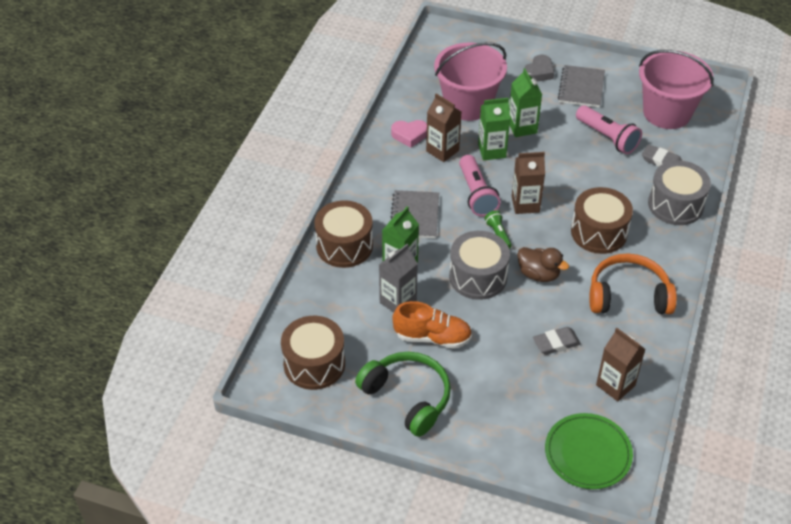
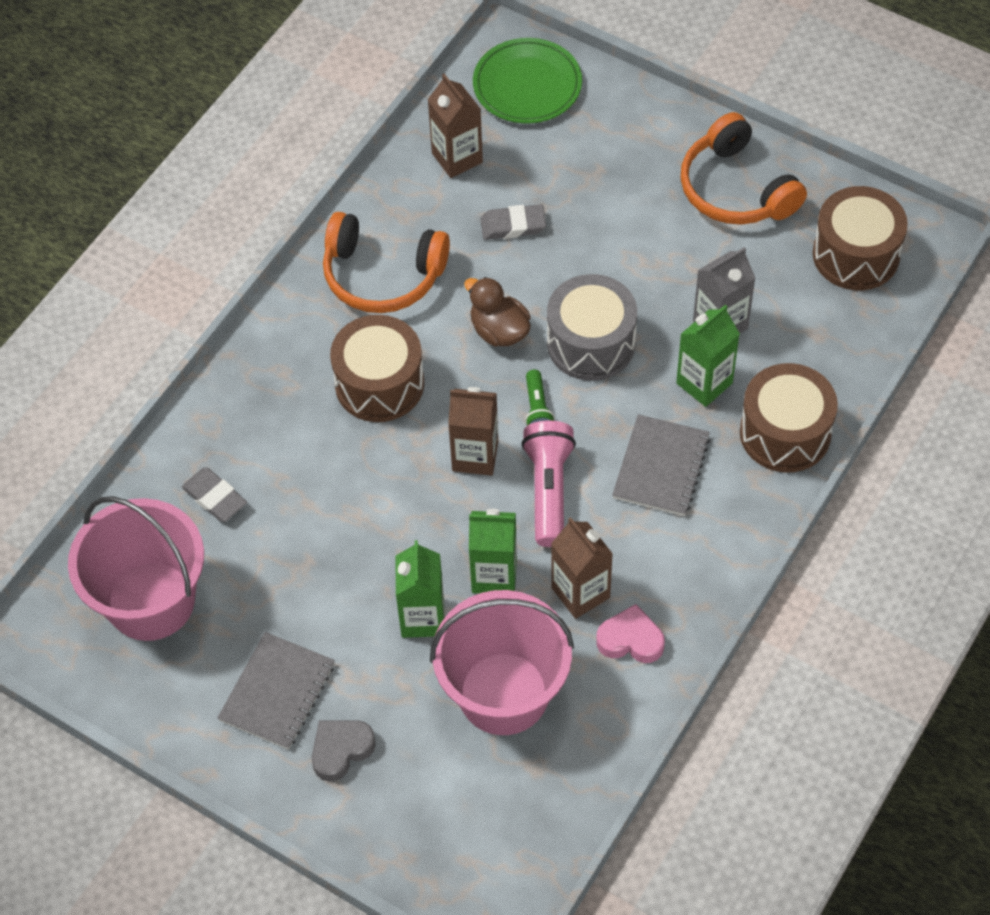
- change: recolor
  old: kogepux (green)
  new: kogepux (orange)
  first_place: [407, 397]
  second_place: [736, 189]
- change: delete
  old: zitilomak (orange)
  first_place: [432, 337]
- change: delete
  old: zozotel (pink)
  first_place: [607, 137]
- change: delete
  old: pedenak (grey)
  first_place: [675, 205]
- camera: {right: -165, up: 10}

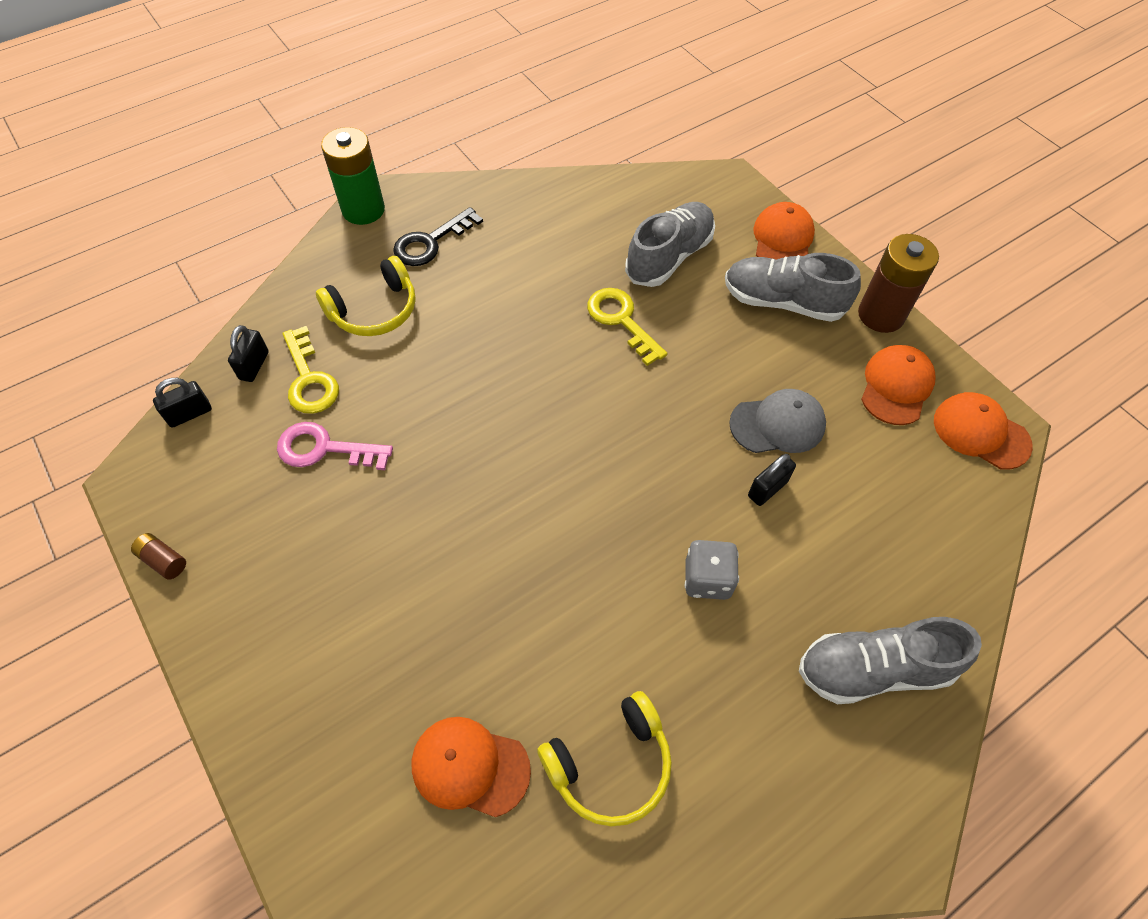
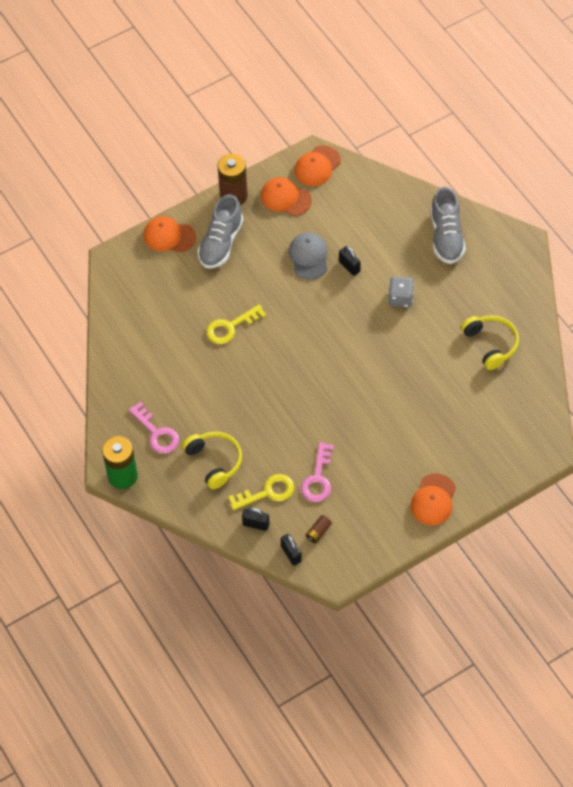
- change: move
  old: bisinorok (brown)
  first_place: [163, 560]
  second_place: [318, 532]
- change: recolor
  old: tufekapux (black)
  new: tufekapux (pink)
  first_place: [431, 242]
  second_place: [157, 433]
- change: move
  old: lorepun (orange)
  first_place: [470, 767]
  second_place: [433, 500]
- change: delete
  old: zitilomak (grey)
  first_place: [669, 257]
- camera: {right: -85, up: 0}

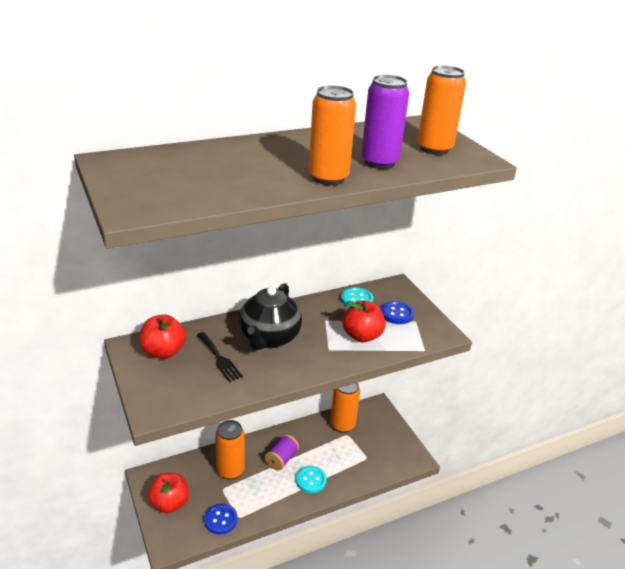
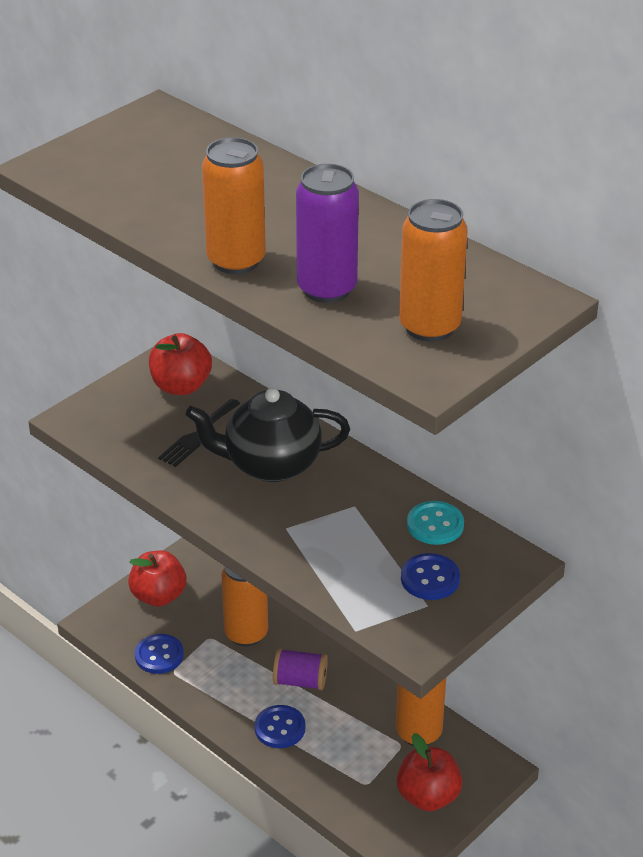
- change: recolor
  old: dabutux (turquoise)
  new: dabutux (blue)
  first_place: [311, 480]
  second_place: [280, 728]
- change: move
  old: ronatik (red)
  first_place: [362, 336]
  second_place: [428, 796]
- camera: {right: 70, up: 5}

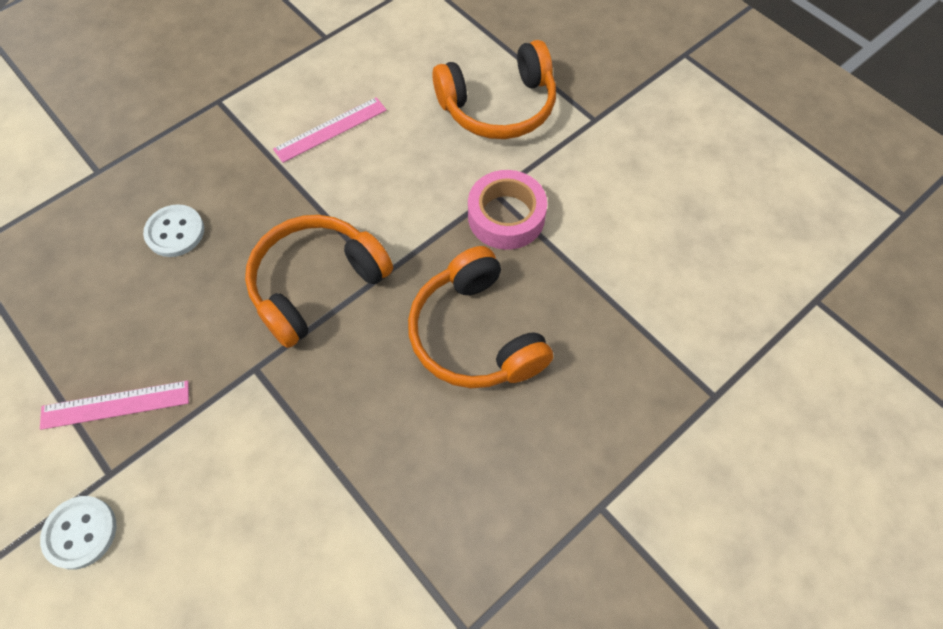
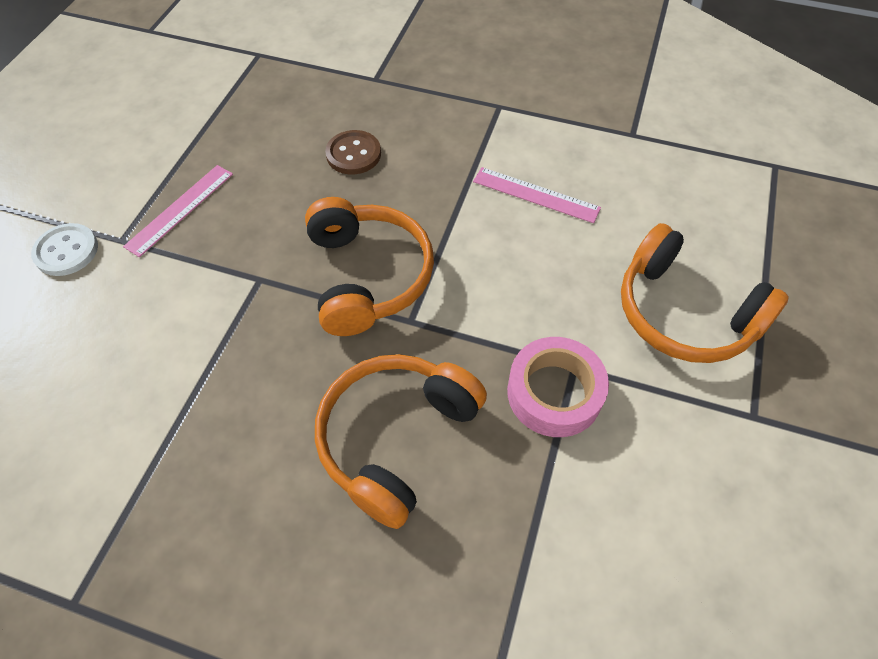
- change: rotate
  old: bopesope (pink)
  first_place: [115, 405]
  second_place: [180, 209]
  degrees: 75
- change: recolor
  old: dabutux (white)
  new: dabutux (brown)
  first_place: [175, 232]
  second_place: [353, 154]
- change: rotate
  old: kogepux (orange)
  first_place: [316, 284]
  second_place: [367, 276]
  degrees: 60
- camera: {right: 60, up: -5}

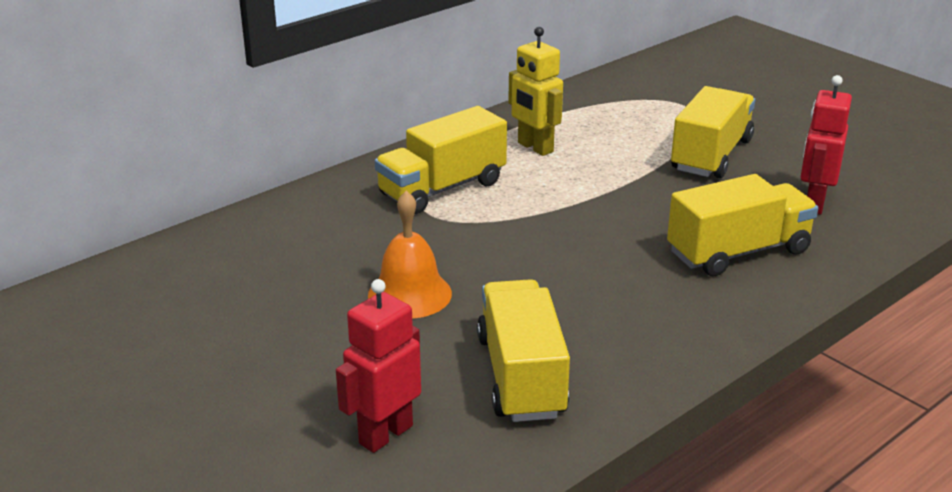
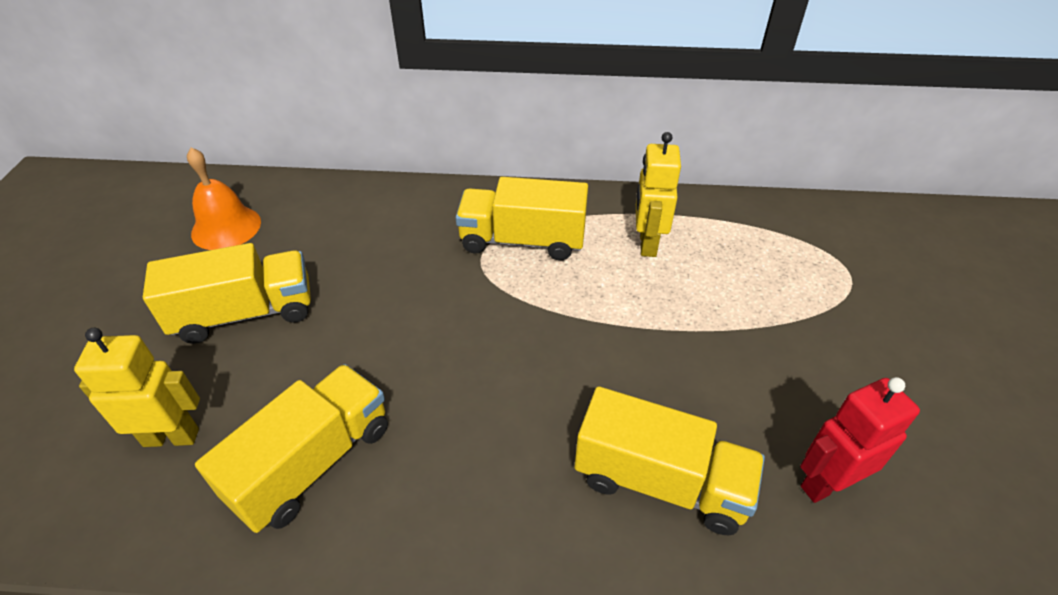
- change: recolor
  old: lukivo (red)
  new: lukivo (yellow)
  first_place: [385, 434]
  second_place: [171, 437]
- change: move
  old: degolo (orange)
  first_place: [409, 294]
  second_place: [226, 227]
- change: move
  old: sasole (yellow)
  first_place: [711, 155]
  second_place: [245, 313]
- camera: {right: 45, up: 15}

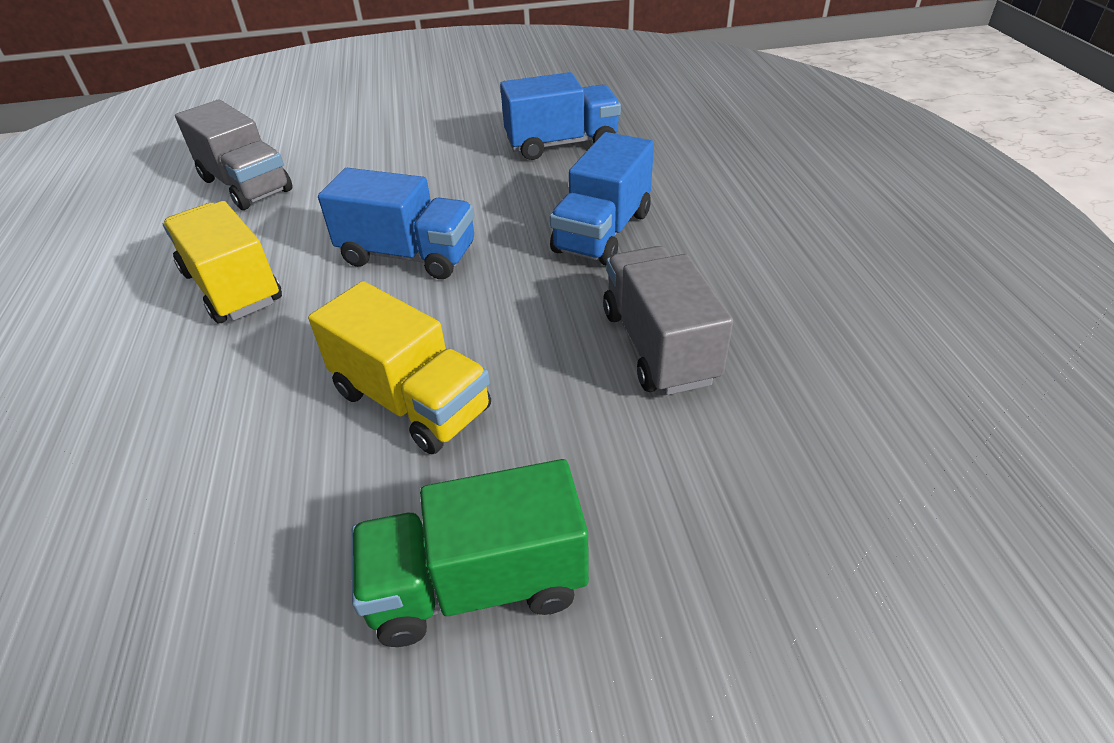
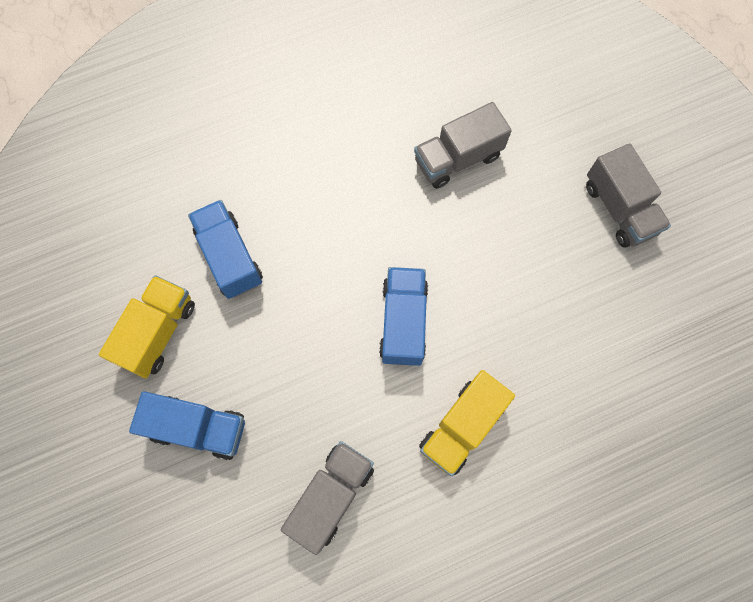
- change: move
  old: sasole (yellow)
  first_place: [412, 401]
  second_place: [158, 332]
- change: recolor
  old: sasole (green)
  new: sasole (grey)
  first_place: [477, 584]
  second_place: [619, 208]
- change: move
  old: sasole (blue)
  first_place: [602, 232]
  second_place: [198, 428]
- camera: {right: -105, up: 30}

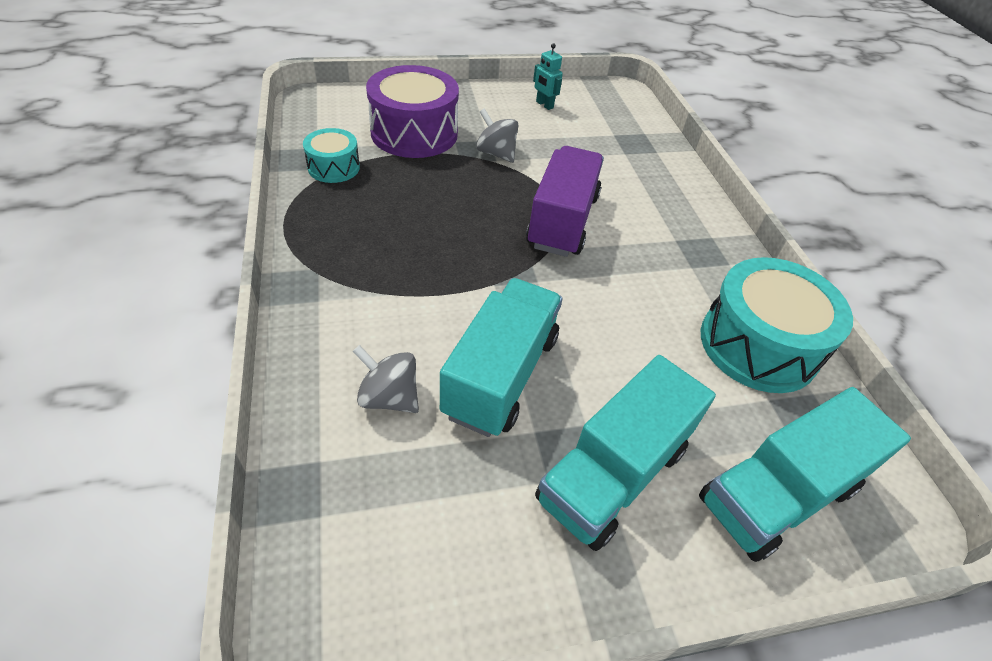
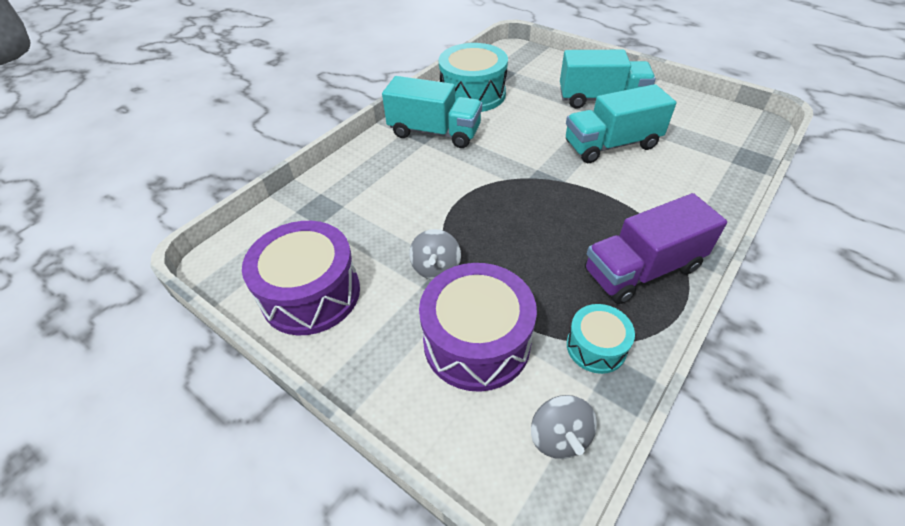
- change: move
  old: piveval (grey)
  first_place: [389, 397]
  second_place: [559, 437]
- change: move
  old: sasole (purple)
  first_place: [562, 221]
  second_place: [642, 270]
- change: replace
  old: lukivo (turquoise)
  new: pedenak (purple)
  first_place: [544, 105]
  second_place: [311, 294]
- change: move
  old: sasole (turquoise)
  first_place: [777, 494]
  second_place: [434, 132]
- camera: {right: -125, up: 0}

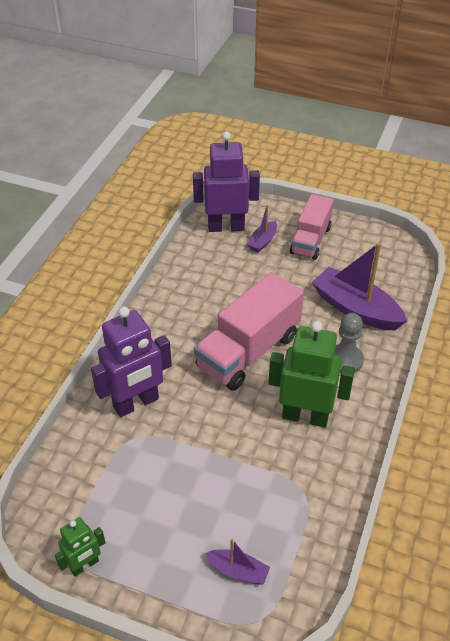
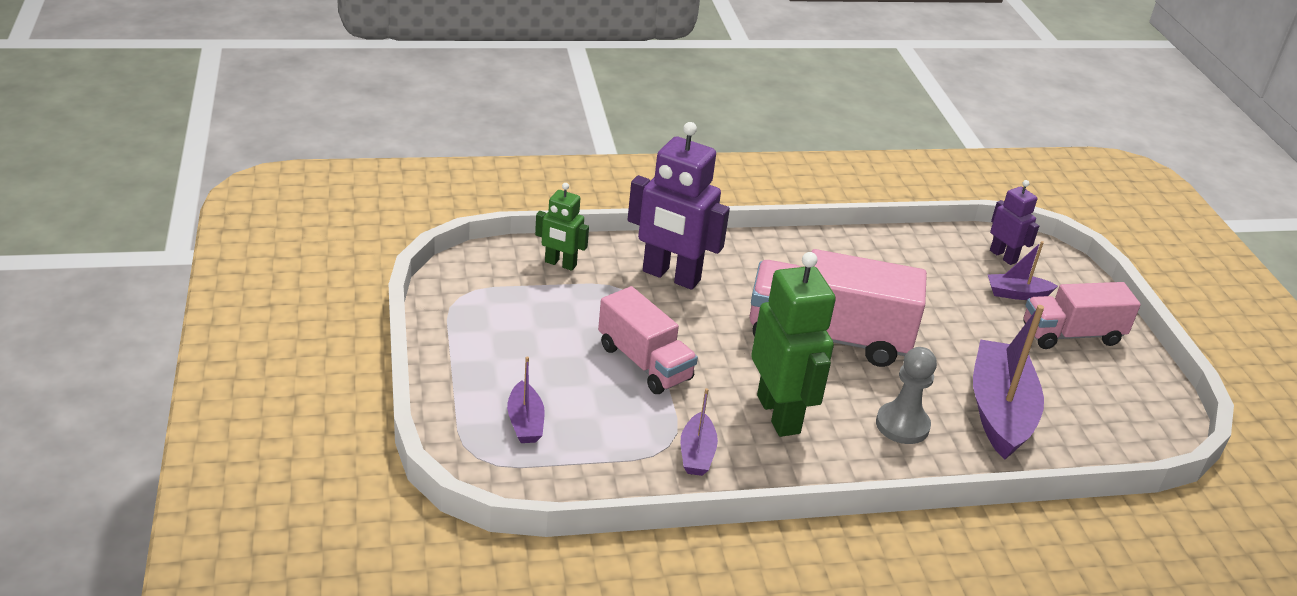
- change: move
  old: lukivo (green)
  first_place: [84, 565]
  second_place: [560, 264]
- change: resize
  old: lukivo (purple)
  first_place: [226, 227]
  second_place: [1003, 256]
  factor: 0.54
- change: insert
  new: sasole (pink)
  second_place: [644, 362]
- change: insert
  new: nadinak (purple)
  second_place: [697, 454]
- camera: {right: 55, up: -10}

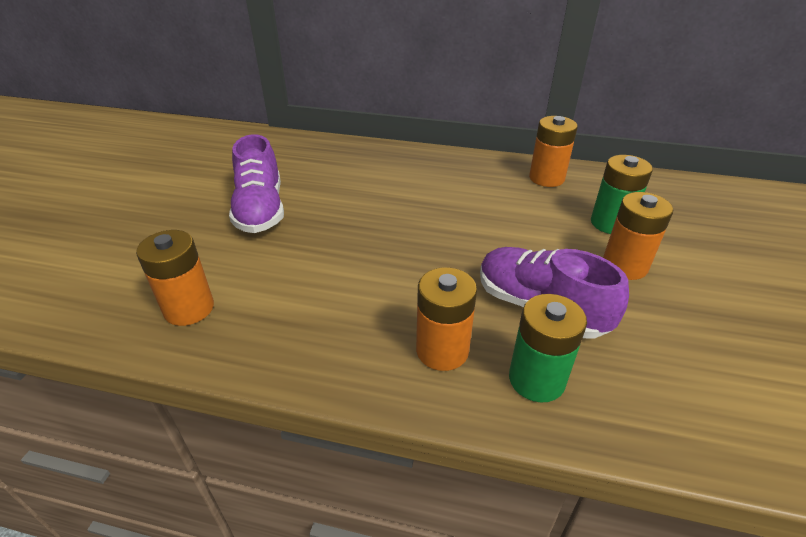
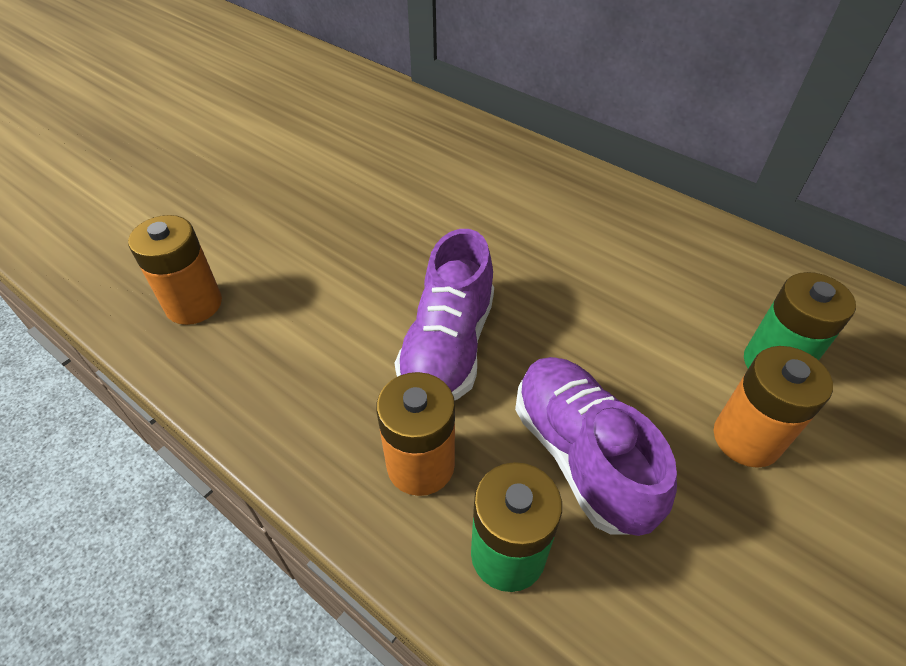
- change: move
  old: zitilomak (purple)
  first_place: [260, 210]
  second_place: [448, 347]
- change: delete
  old: bisinorok (orange)
  first_place: [546, 178]
- camera: {right: 25, up: 10}

